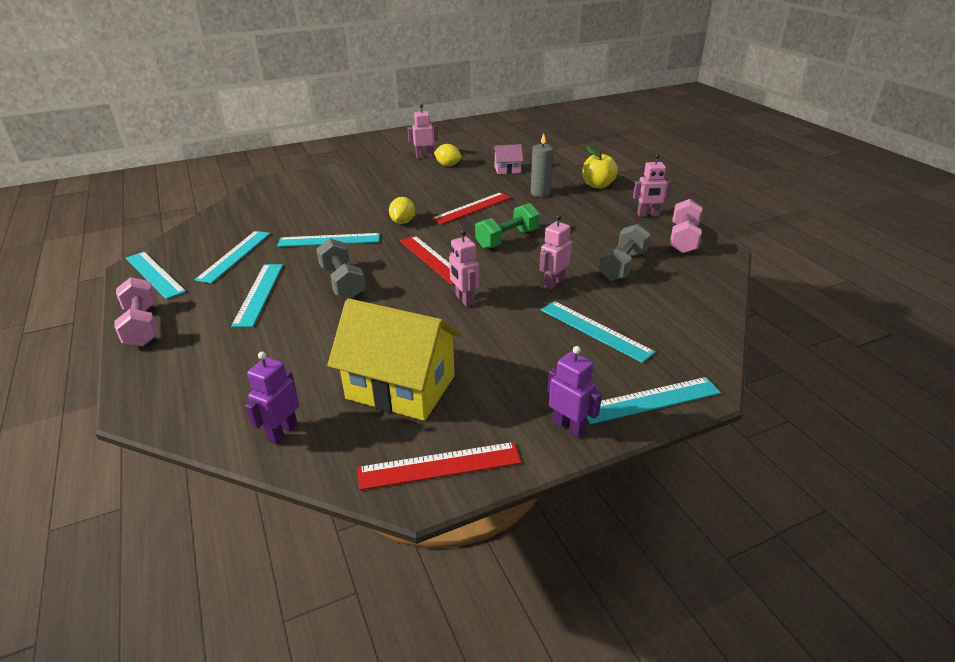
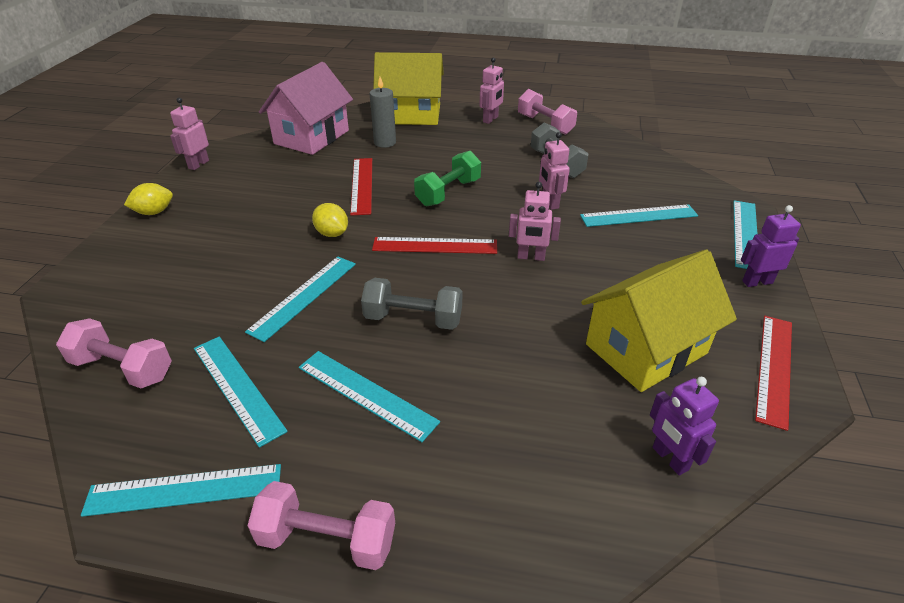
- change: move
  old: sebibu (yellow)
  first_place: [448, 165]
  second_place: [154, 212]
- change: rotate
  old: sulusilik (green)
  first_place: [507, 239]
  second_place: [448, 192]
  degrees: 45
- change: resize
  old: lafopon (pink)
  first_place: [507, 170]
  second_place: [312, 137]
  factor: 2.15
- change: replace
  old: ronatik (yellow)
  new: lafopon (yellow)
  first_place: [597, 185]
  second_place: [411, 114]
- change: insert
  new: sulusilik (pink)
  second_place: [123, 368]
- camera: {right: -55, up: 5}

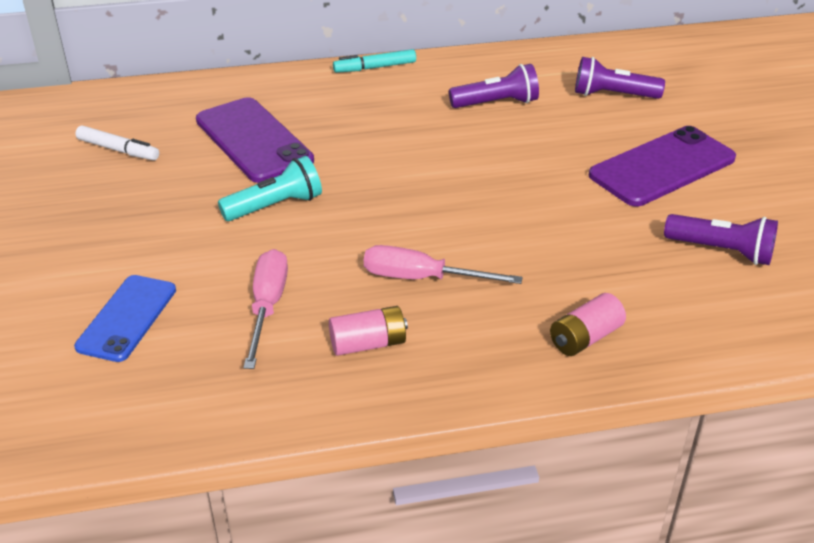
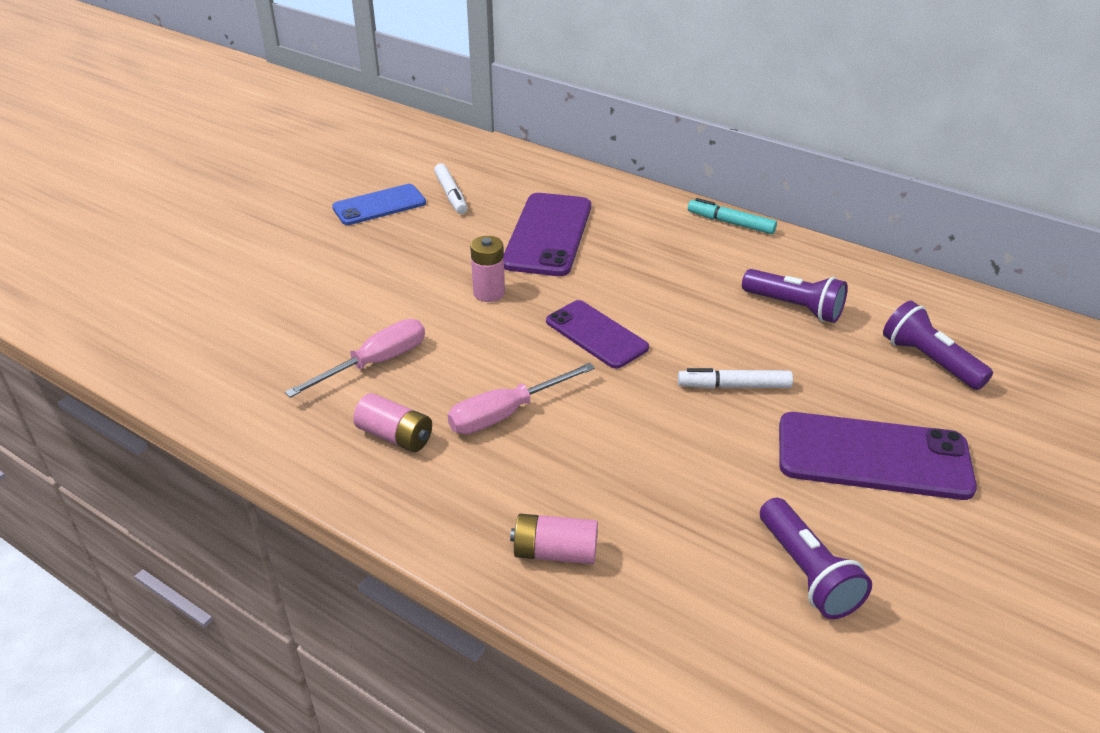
- change: move
  old: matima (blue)
  first_place: [127, 318]
  second_place: [379, 205]
- change: replace
  old: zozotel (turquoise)
  new: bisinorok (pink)
  first_place: [275, 206]
  second_place: [489, 293]
- change: rotate
  old: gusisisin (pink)
  first_place: [422, 278]
  second_place: [506, 413]
  degrees: -90
- change: insert
  new: matima (purple)
  second_place: [596, 334]
- change: insert
  new: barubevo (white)
  second_place: [734, 386]
- camera: {right: 45, up: 0}

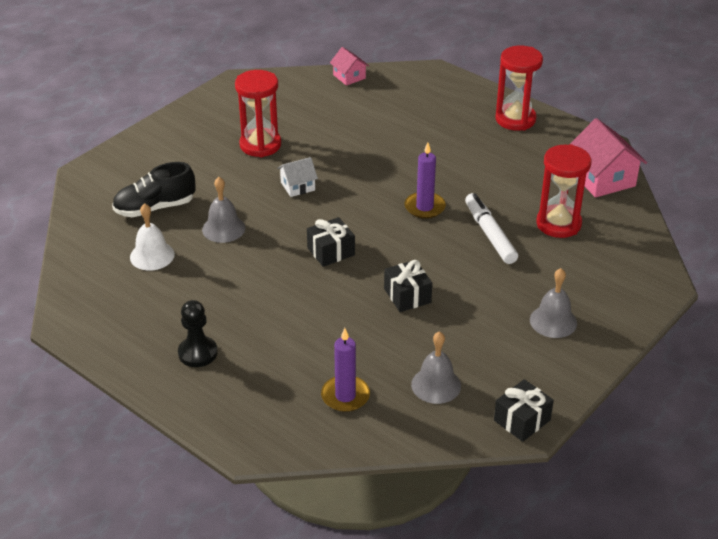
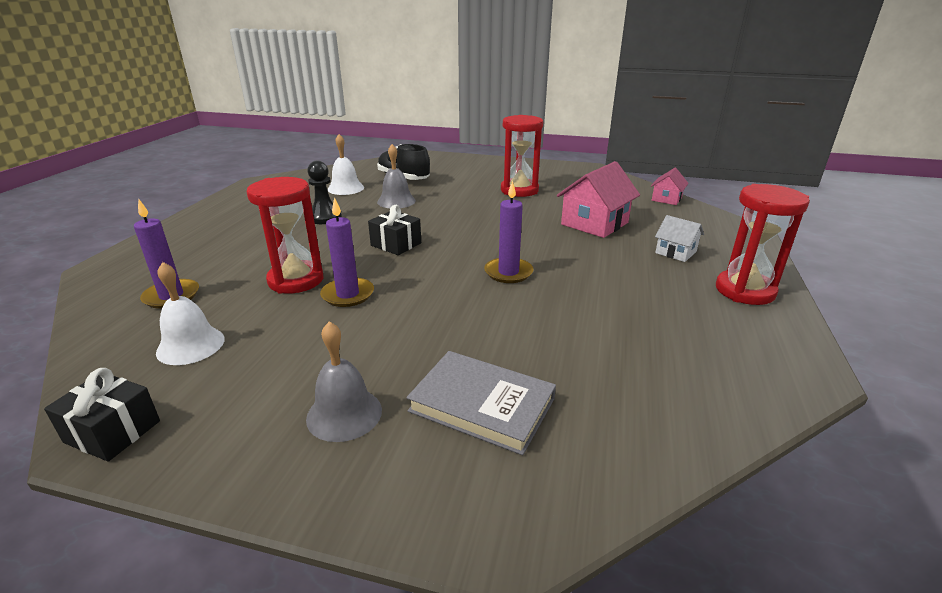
- change: move
  old: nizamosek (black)
  first_place: [197, 353]
  second_place: [325, 217]
- change: move
  old: lafopon (white)
  first_place: [297, 186]
  second_place: [675, 252]
- change: replace
  old: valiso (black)
  new: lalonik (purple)
  first_place: [407, 296]
  second_place: [348, 295]
- change: recolor
  old: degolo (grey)
  new: degolo (white)
  first_place: [436, 385]
  second_place: [190, 345]
- change: delete
  old: barubevo (white)
  first_place: [489, 234]
- change: move
  old: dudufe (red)
  first_place: [558, 224]
  second_place: [296, 280]
- change: move
  old: lafopon (pink)
  first_place: [602, 179]
  second_place: [594, 223]
- change: insert
  new: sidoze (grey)
  second_place: [482, 405]
- camera: {right: 65, up: -10}

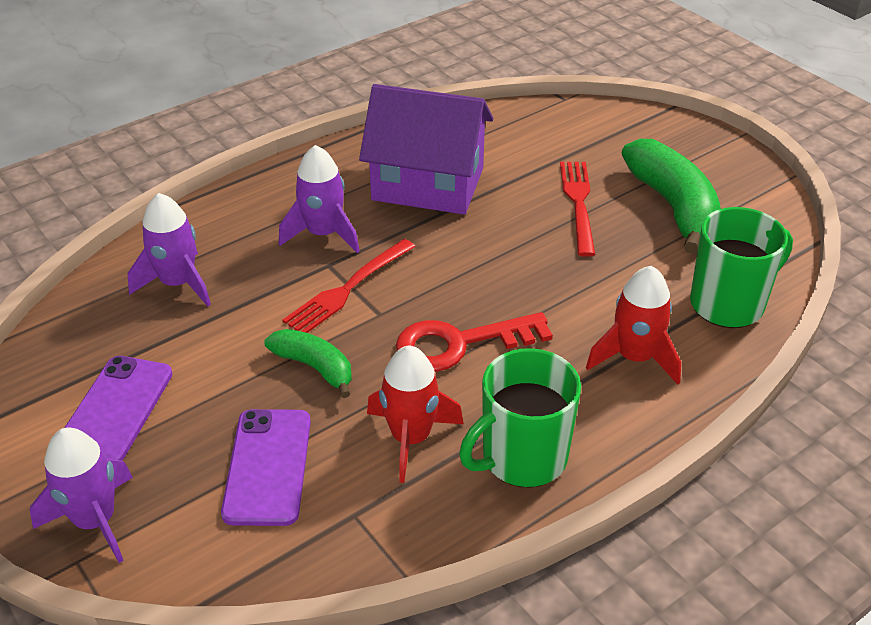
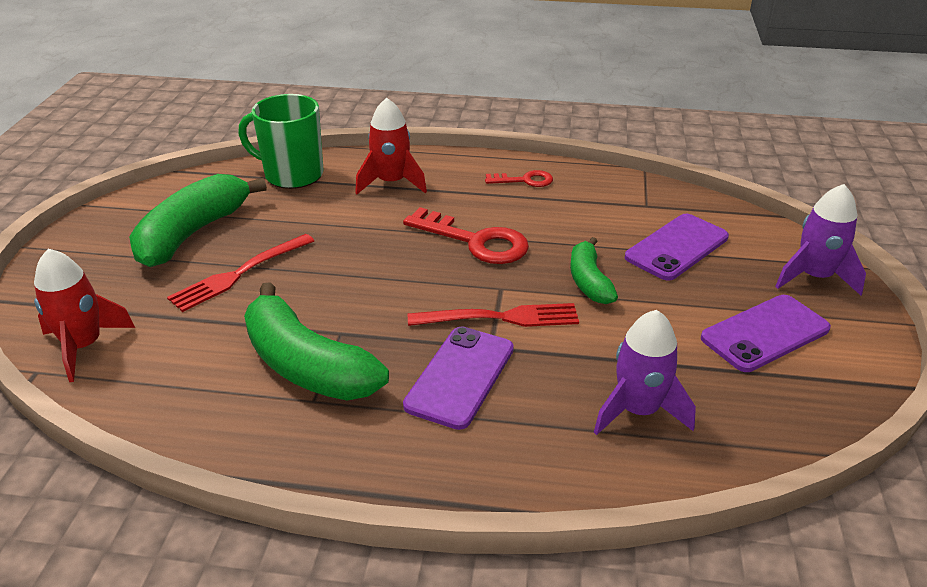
- change: replace
  old: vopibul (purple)
  new: matima (purple)
  first_place: [323, 234]
  second_place: [460, 377]
- change: replace
  old: lafopon (purple)
  new: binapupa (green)
  first_place: [428, 184]
  second_place: [306, 365]
- change: move
  old: vopibul (red)
  first_place: [410, 438]
  second_place: [84, 346]
- change: replace
  old: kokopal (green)
  new: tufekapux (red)
  first_place: [522, 458]
  second_place: [524, 180]
- camera: {right: -135, up: -5}

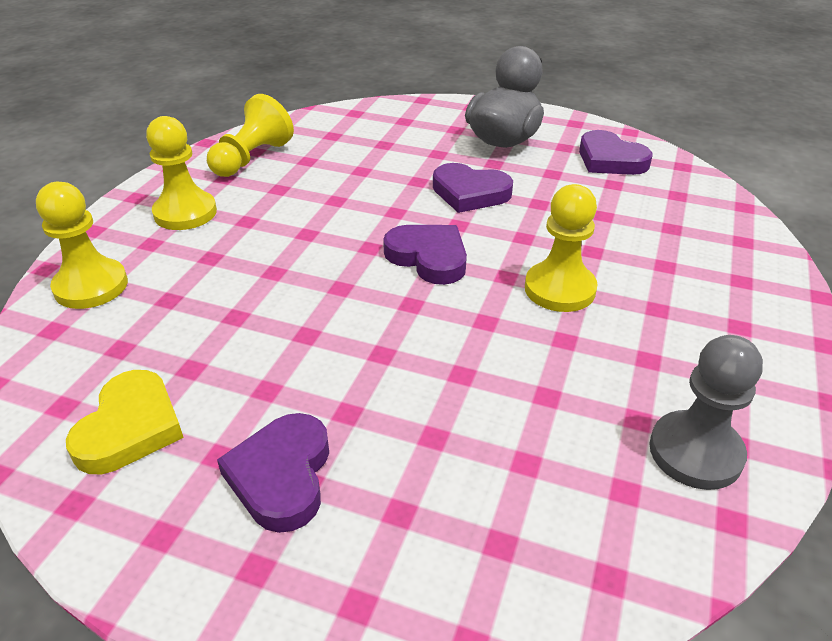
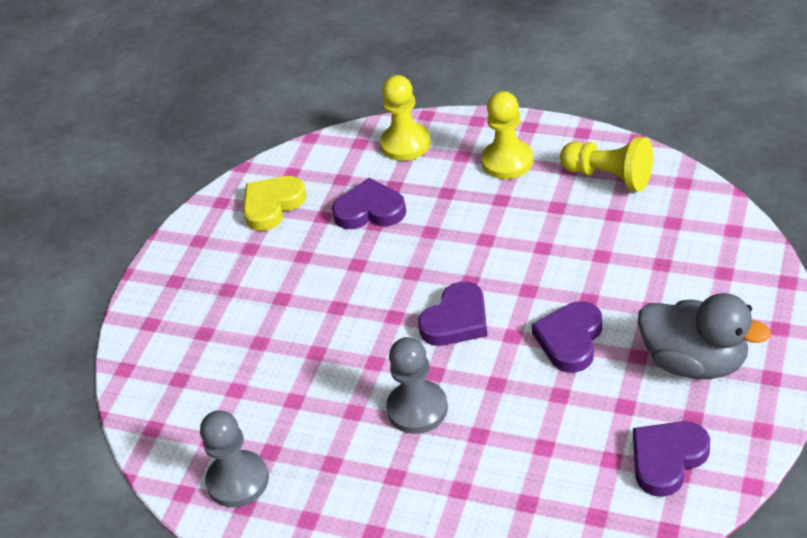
- change: rotate
  old: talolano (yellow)
  first_place: [130, 428]
  second_place: [272, 205]
  degrees: 120
- change: move
  old: talolano (purple)
  first_place: [281, 476]
  second_place: [370, 210]
- change: recolor
  old: nizamosek (yellow)
  new: nizamosek (grey)
  first_place: [559, 289]
  second_place: [417, 409]
- camera: {right: 95, up: 5}

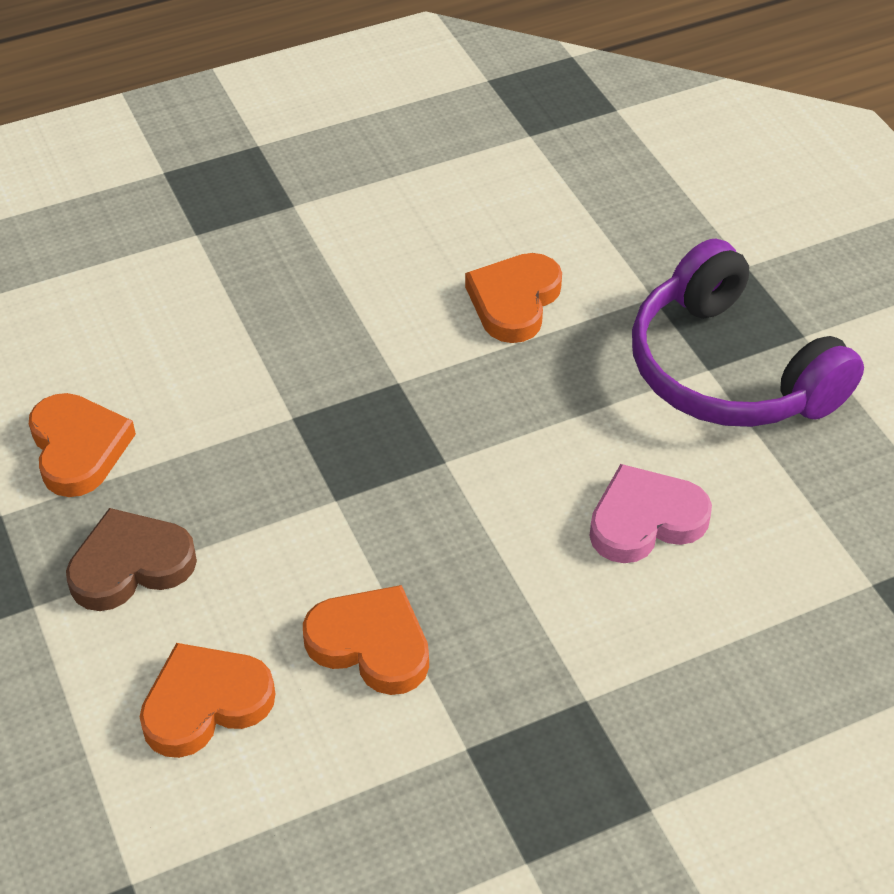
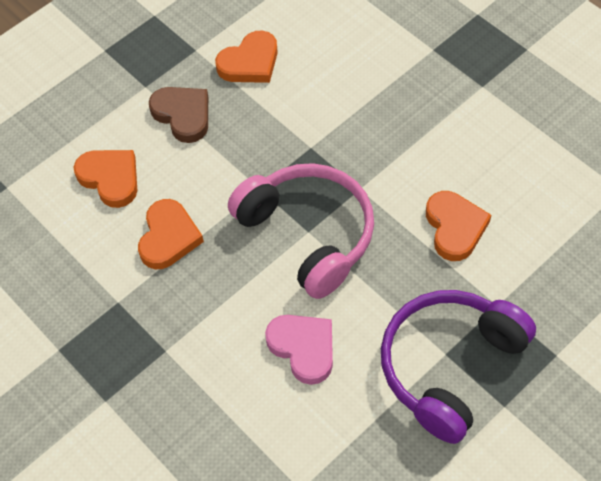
- change: rotate
  old: talolano (orange)
  first_place: [514, 301]
  second_place: [455, 227]
  degrees: 75
- change: insert
  new: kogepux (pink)
  second_place: [309, 234]
- camera: {right: 75, up: 10}

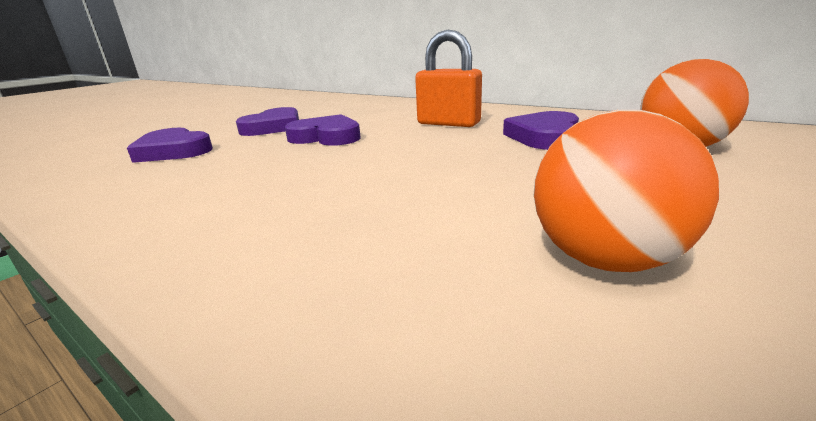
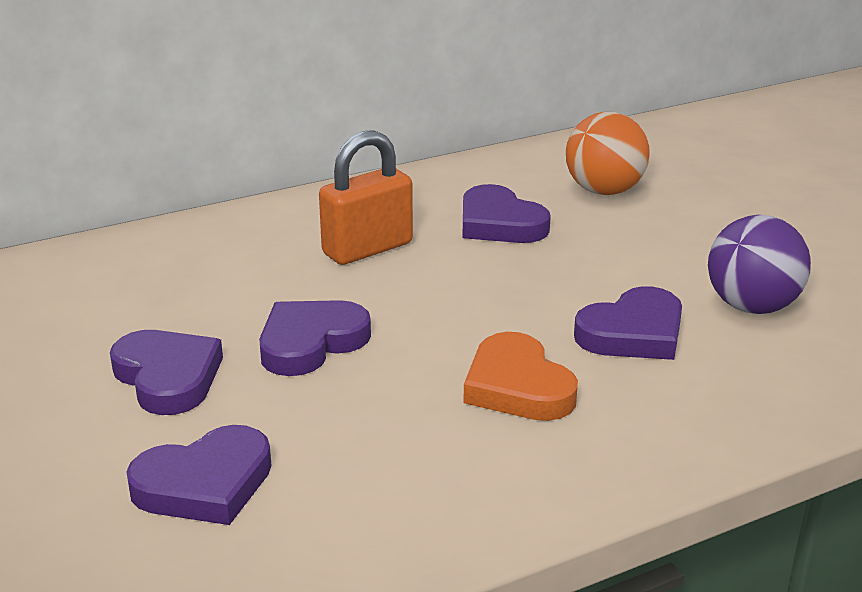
- change: recolor
  old: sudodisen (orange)
  new: sudodisen (purple)
  first_place: [604, 259]
  second_place: [752, 306]
- change: insert
  new: talolano (orange)
  second_place: [517, 386]
- change: insert
  new: talolano (purple)
  second_place: [633, 333]
- camera: {right: -65, up: 5}

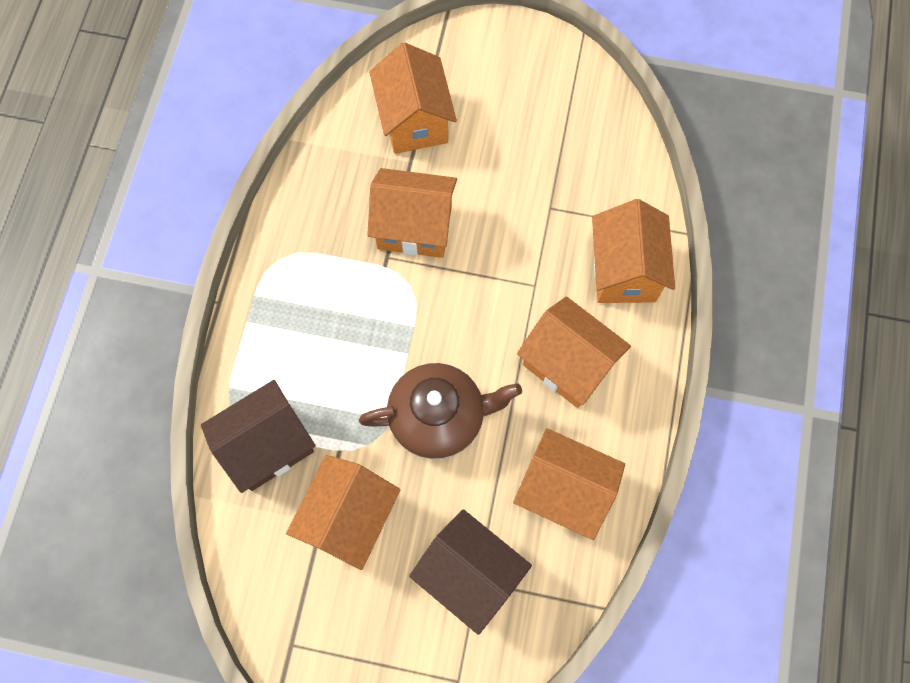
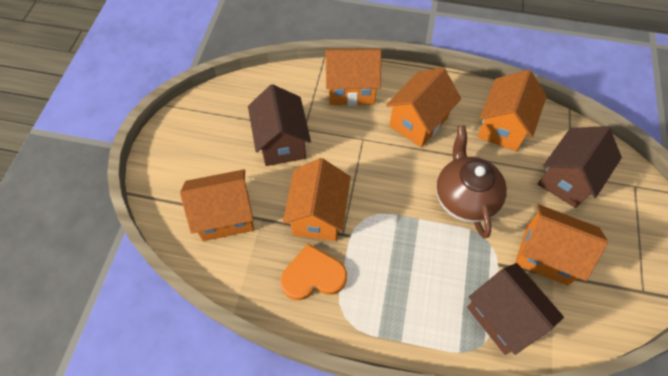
- change: insert
  new: lafopon (brown)
  second_place: [282, 142]
- change: insert
  new: talolano (orange)
  second_place: [313, 275]
- camera: {right: -90, up: -10}

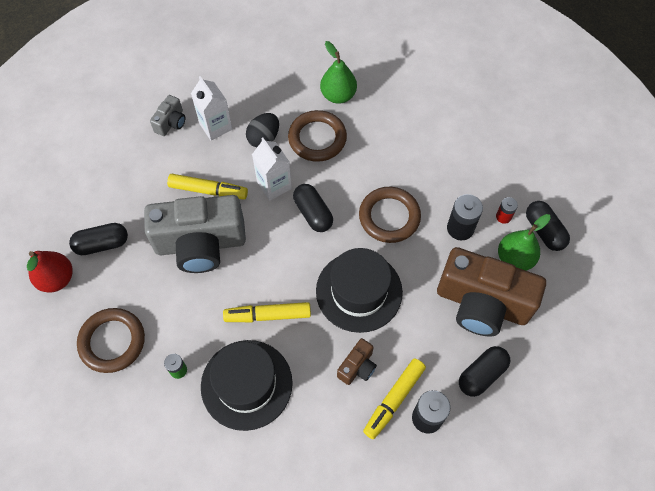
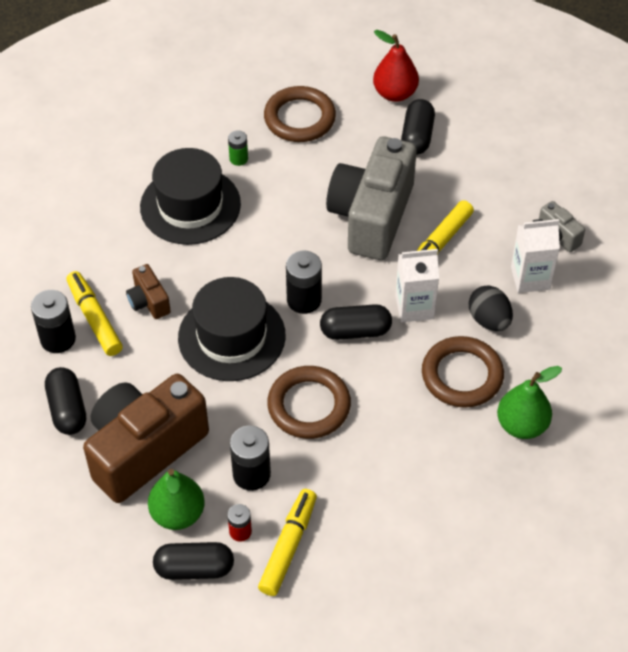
- change: move
  old: barubevo (yellow)
  first_place: [268, 315]
  second_place: [288, 546]
- change: insert
  new: bisinorok (black)
  second_place: [304, 300]
- camera: {right: 115, up: -10}

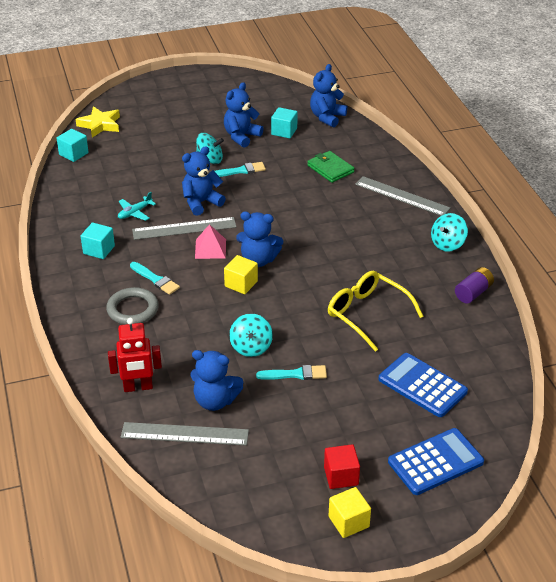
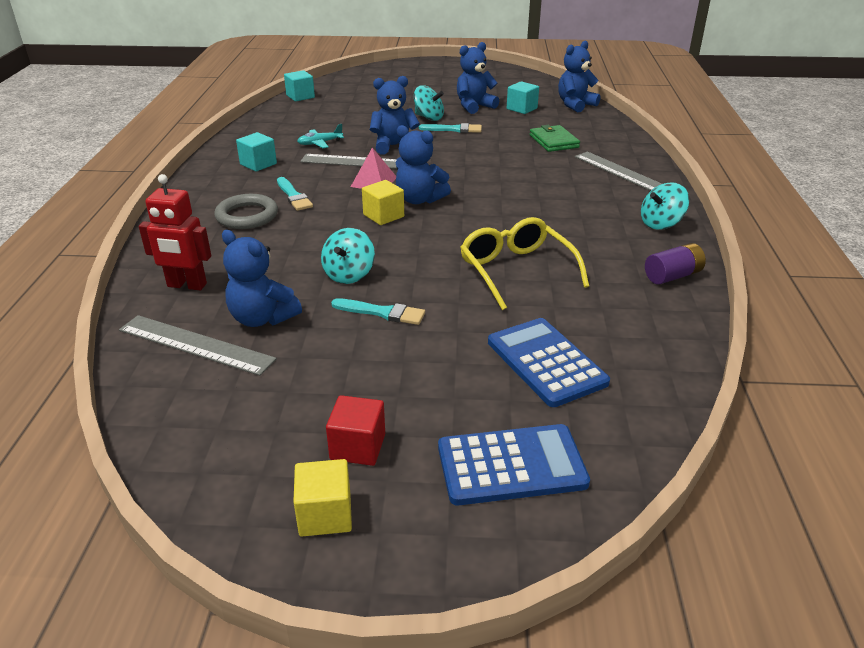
- change: delete
  old: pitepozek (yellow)
  first_place: [100, 125]
- camera: {right: 20, up: -5}

